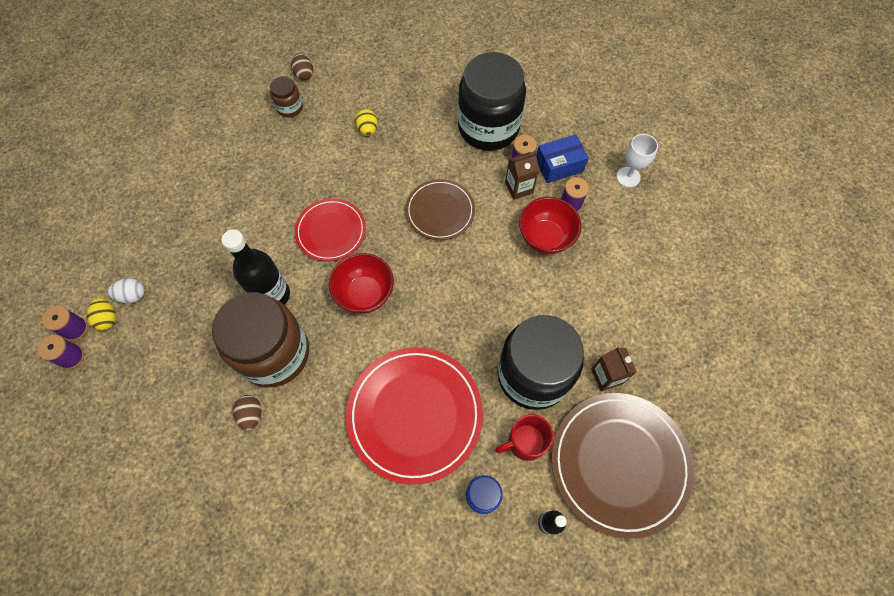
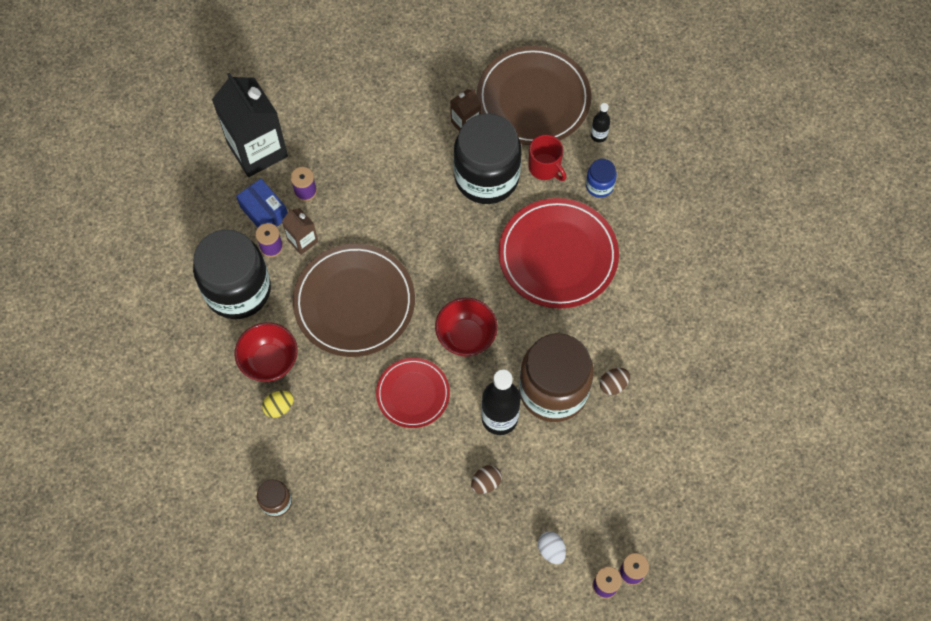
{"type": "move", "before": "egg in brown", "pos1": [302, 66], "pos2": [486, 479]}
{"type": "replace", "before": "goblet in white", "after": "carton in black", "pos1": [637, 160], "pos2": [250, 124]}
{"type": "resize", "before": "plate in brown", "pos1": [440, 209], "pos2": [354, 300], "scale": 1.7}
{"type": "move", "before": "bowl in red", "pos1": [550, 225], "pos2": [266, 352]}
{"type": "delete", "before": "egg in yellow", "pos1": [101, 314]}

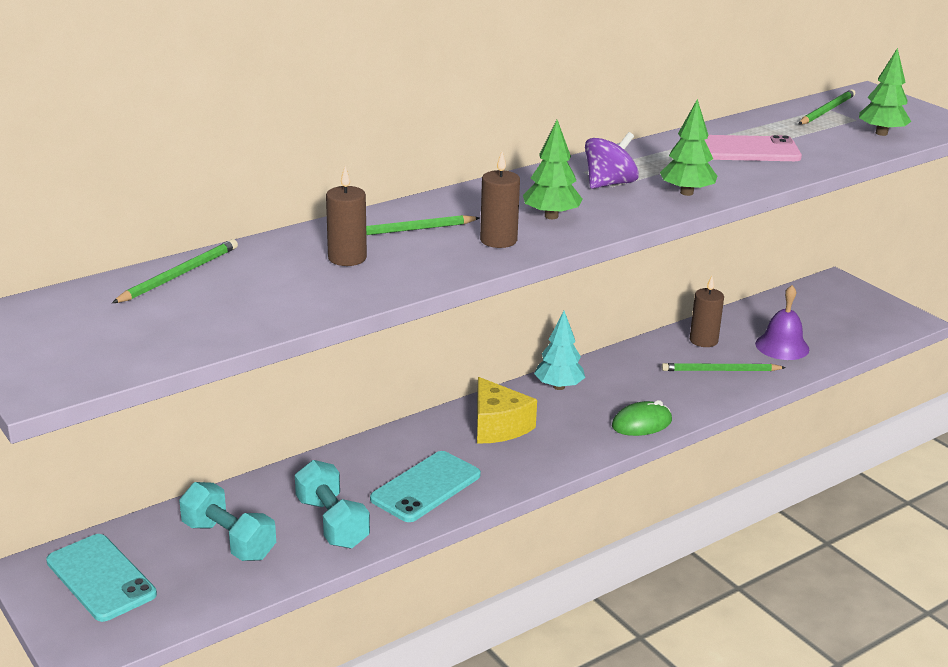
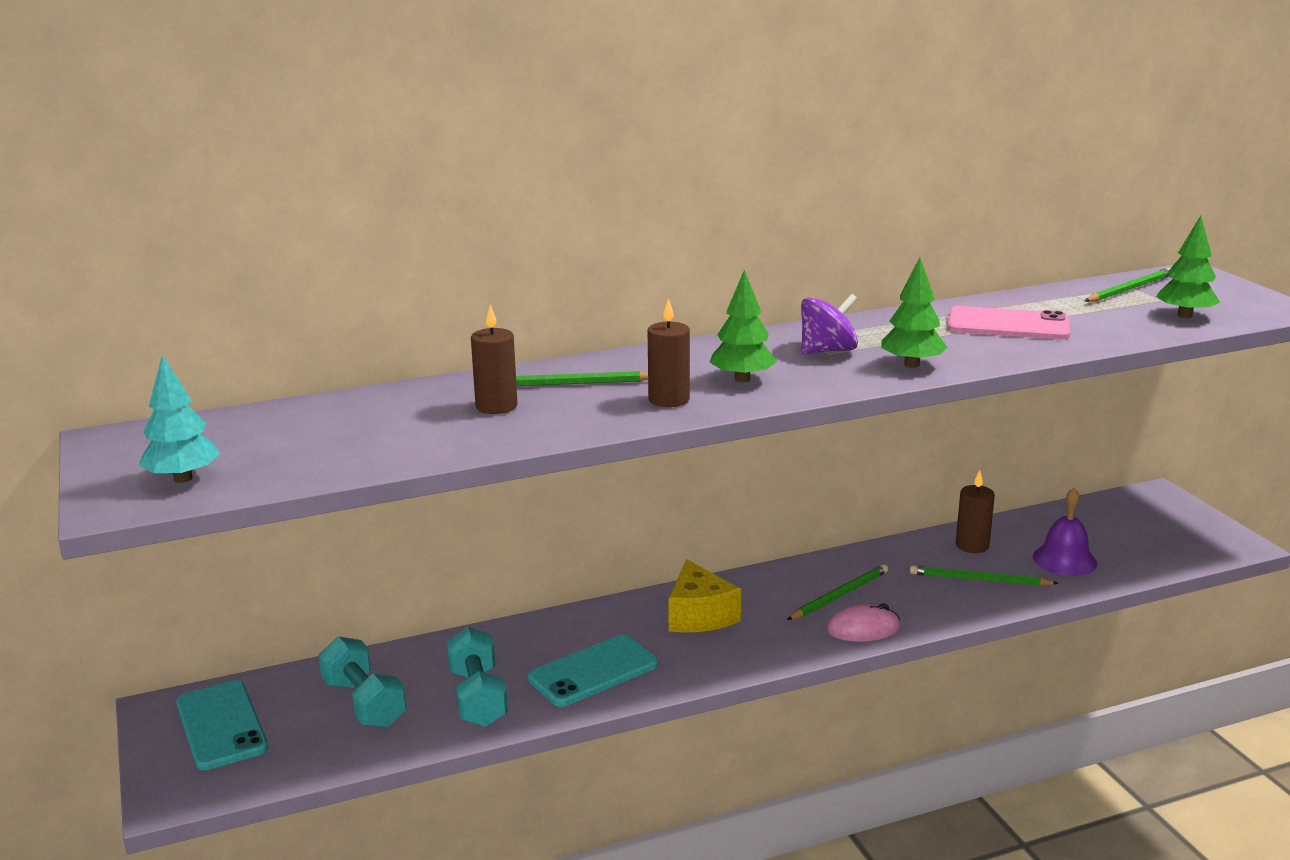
{"type": "move", "before": "pencil in green", "pos1": [175, 271], "pos2": [837, 592]}
{"type": "move", "before": "tree in turquoise", "pos1": [559, 350], "pos2": [179, 419]}
{"type": "recolor", "before": "mouse in green", "after": "mouse in pink", "pos1": [642, 418], "pos2": [863, 622]}

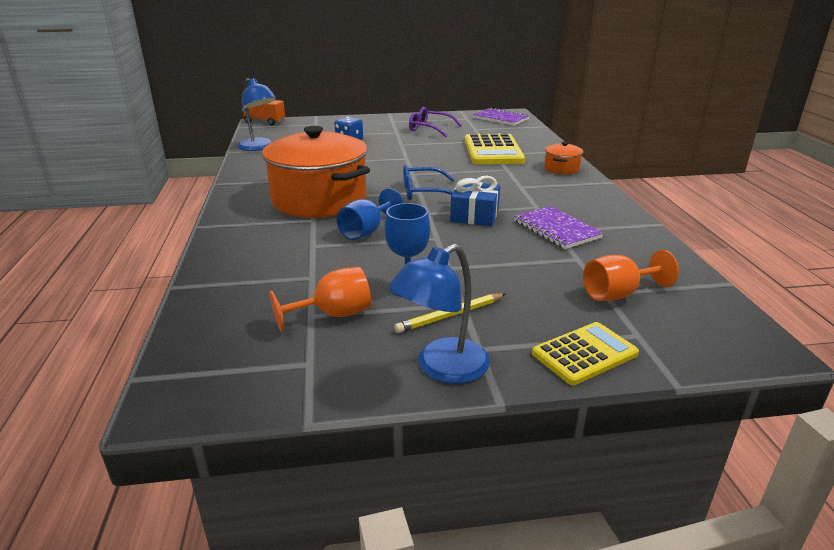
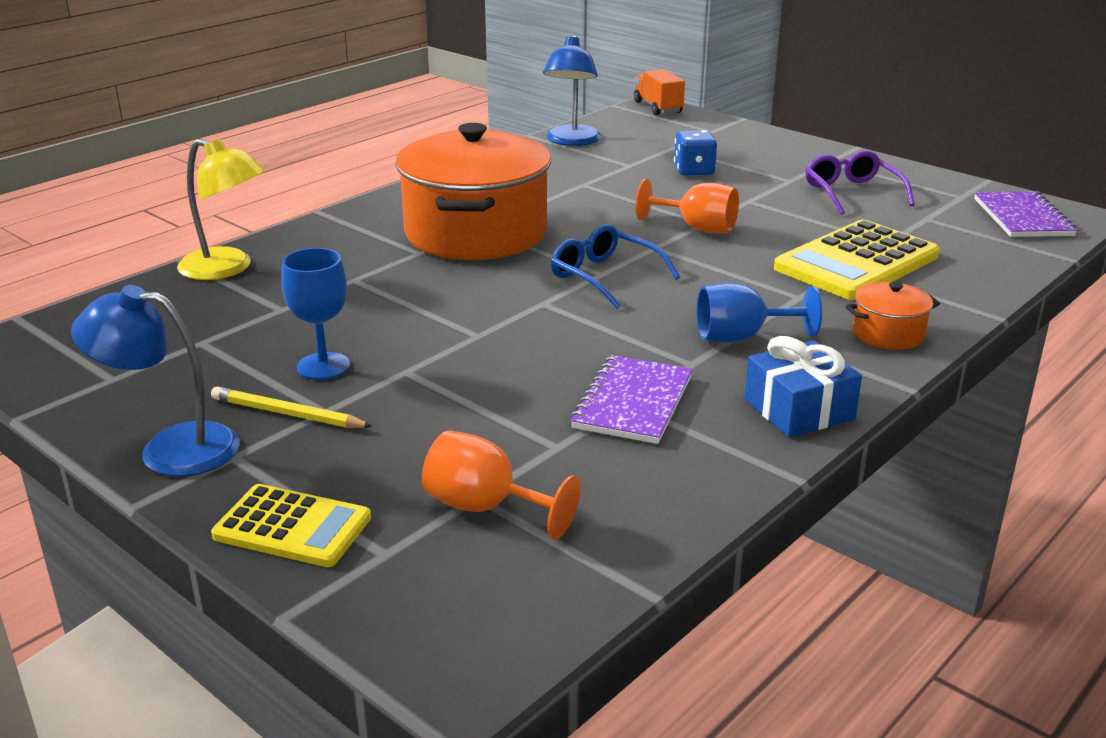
{"type": "move", "before": "gift in blue", "pos1": [475, 201], "pos2": [803, 386]}
{"type": "move", "before": "goblet in blue", "pos1": [370, 214], "pos2": [759, 312]}
{"type": "move", "before": "goblet in orange", "pos1": [320, 299], "pos2": [687, 206]}
{"type": "insert", "after": "lamp in yellow", "pos2": [221, 209]}

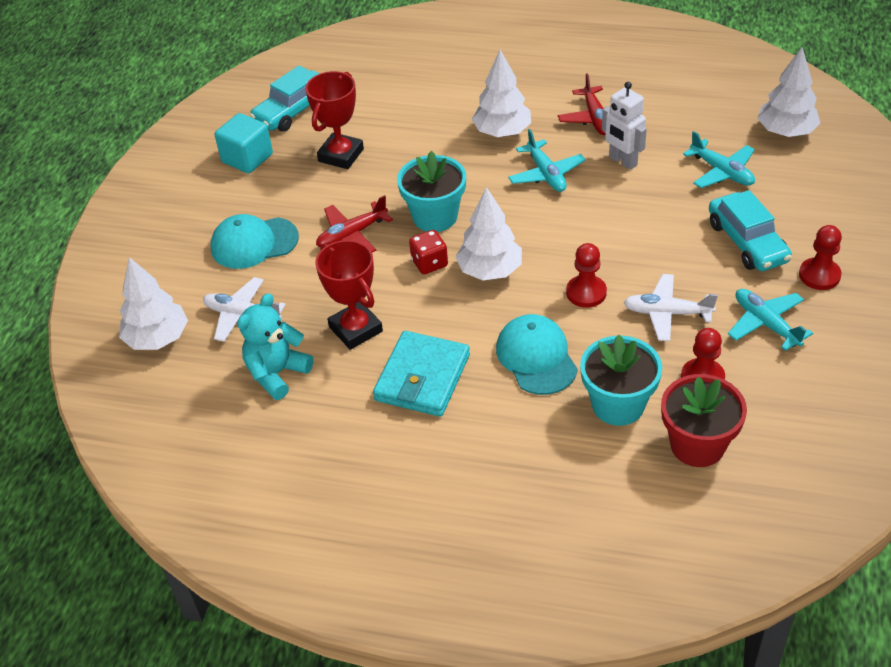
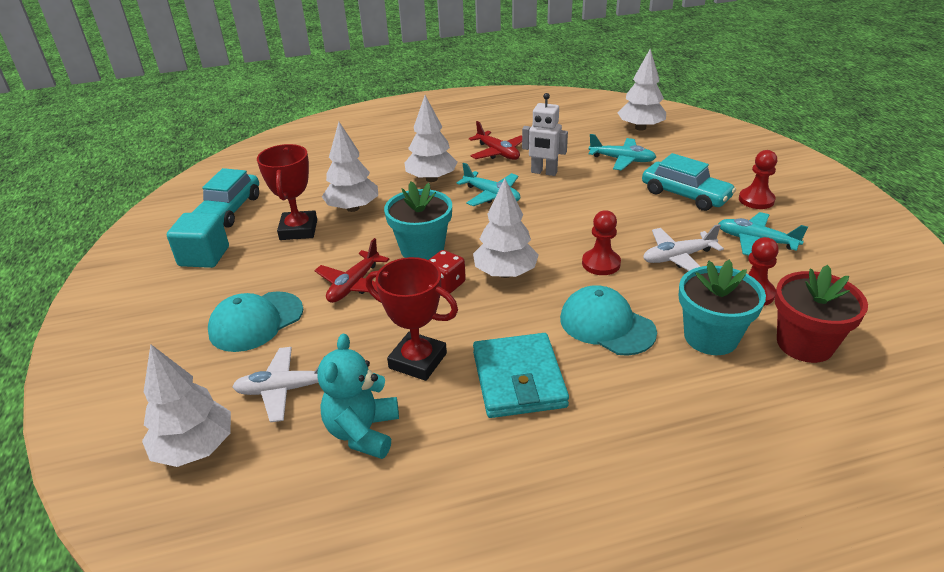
{"type": "insert", "after": "tree in white", "pos2": [350, 167]}

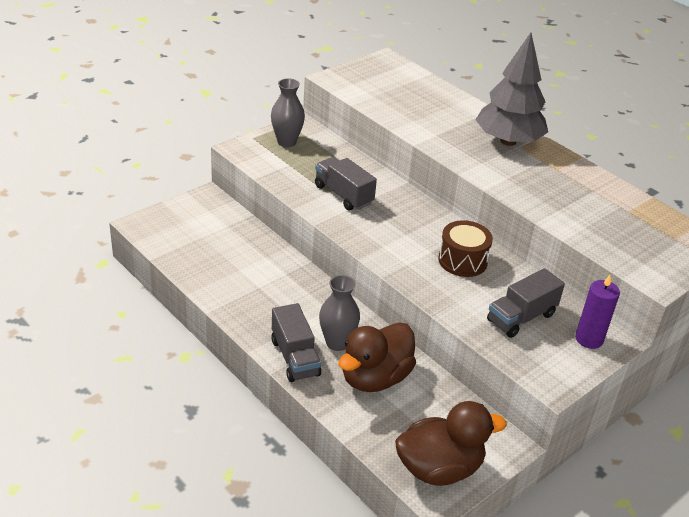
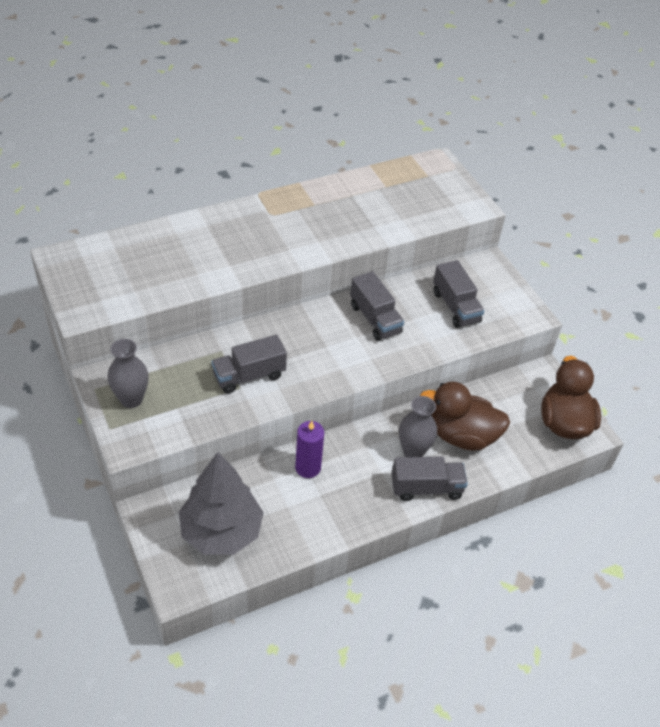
{"type": "move", "before": "tree in grey", "pos1": [511, 89], "pos2": [221, 503]}
{"type": "replace", "before": "drum in brown", "after": "truck in grey", "pos1": [465, 248], "pos2": [377, 306]}
{"type": "move", "before": "candle in purple", "pos1": [597, 312], "pos2": [309, 449]}
{"type": "rotate", "before": "duck in brown", "pos1": [377, 357], "pos2": [465, 416], "turn": 135}

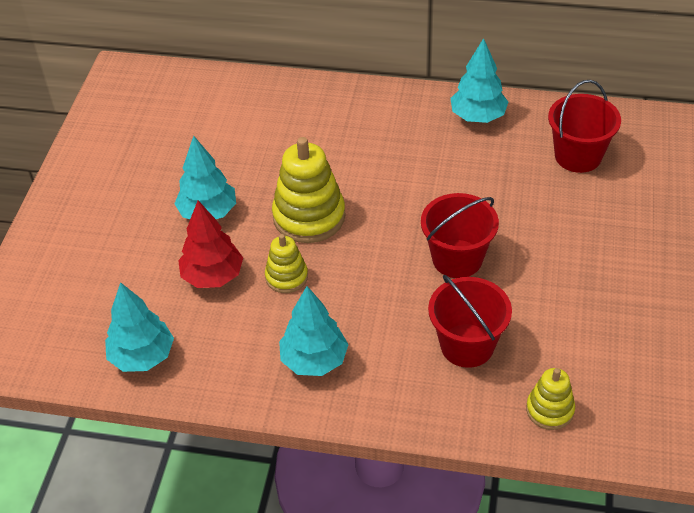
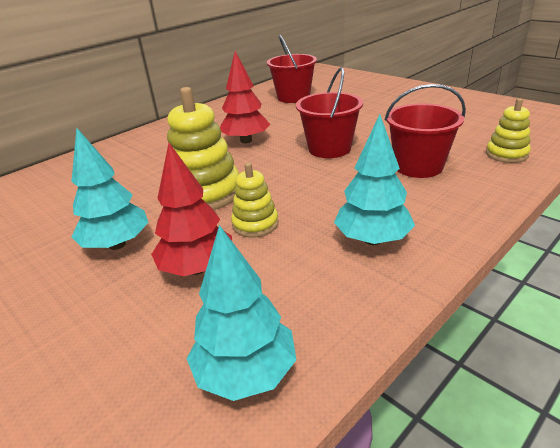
{"type": "delete", "before": "tree in turquoise", "pos1": [479, 80]}
{"type": "insert", "after": "tree in red", "pos2": [245, 97]}

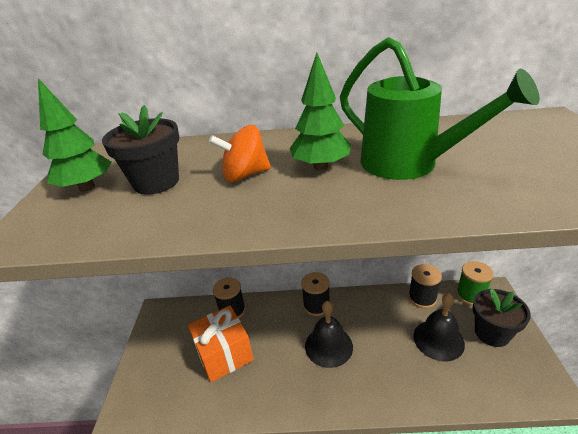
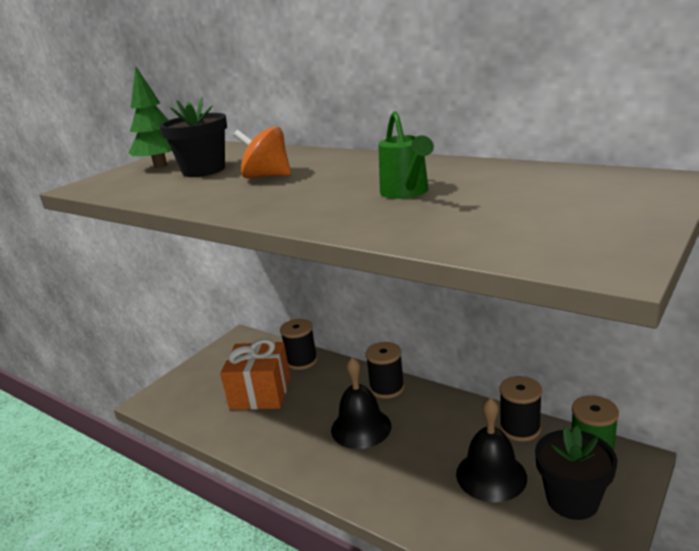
{"type": "resize", "before": "watering can in green", "pos1": [440, 108], "pos2": [406, 155], "scale": 0.58}
{"type": "delete", "before": "tree in green", "pos1": [320, 112]}

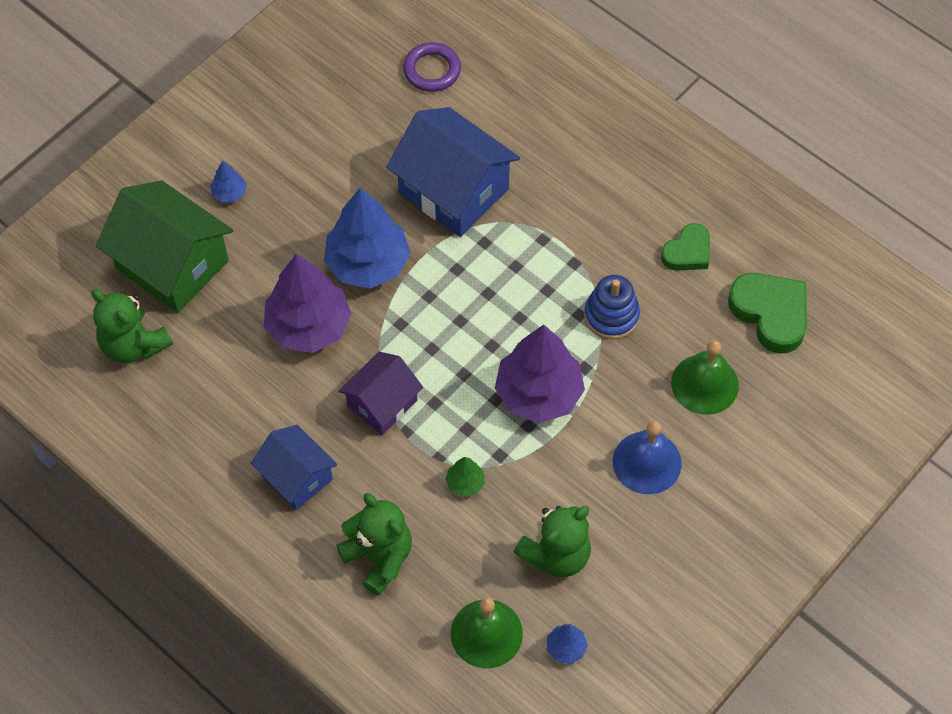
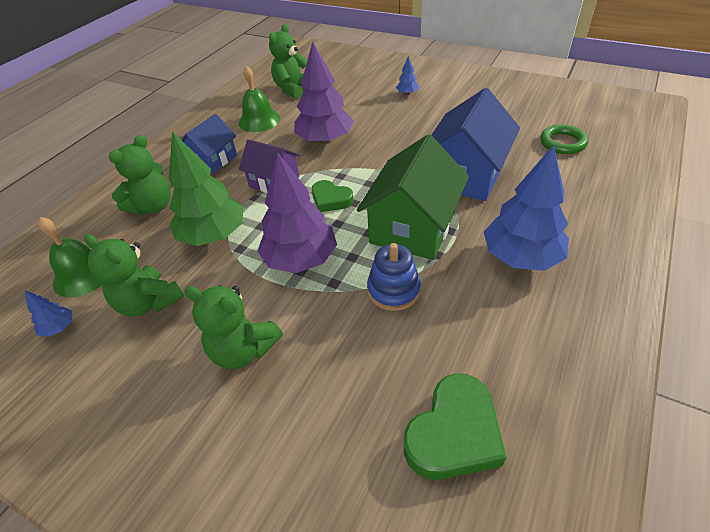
{"type": "recolor", "before": "ring in purple", "after": "ring in green", "pos1": [432, 67], "pos2": [564, 139]}
{"type": "move", "before": "house in green", "pos1": [164, 246], "pos2": [413, 197]}
{"type": "move", "before": "tree in blue", "pos1": [367, 238], "pos2": [526, 208]}
{"type": "move", "before": "heart in green", "pos1": [685, 247], "pos2": [333, 196]}
{"type": "move", "before": "bell in green", "pos1": [705, 377], "pos2": [259, 99]}
{"type": "replace", "before": "bell in blue", "after": "teddy bear in green", "pos1": [647, 457], "pos2": [233, 327]}
{"type": "resize", "before": "tree in green", "pos1": [465, 477], "pos2": [206, 188], "scale": 2.31}

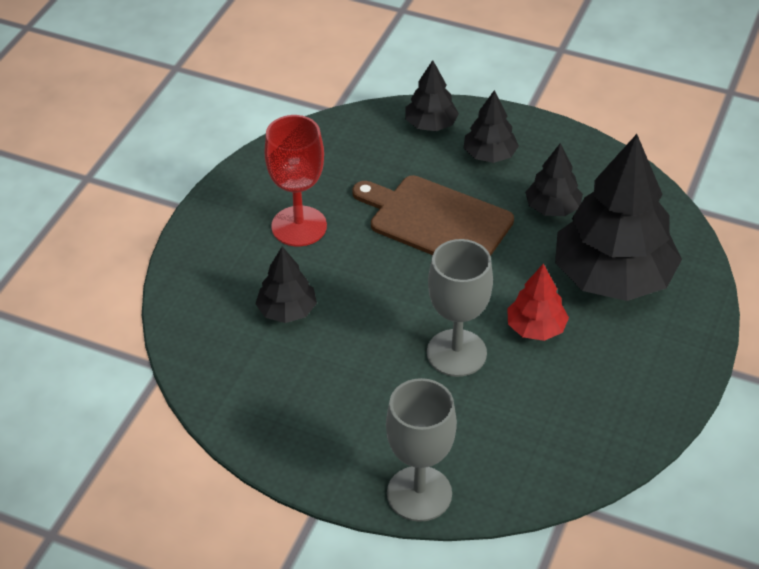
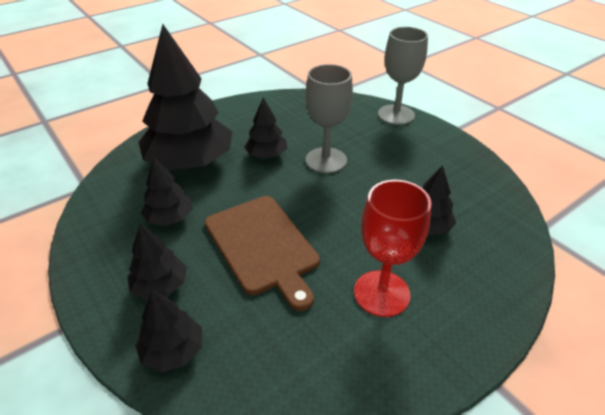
{"type": "recolor", "before": "tree in red", "after": "tree in black", "pos1": [538, 302], "pos2": [266, 127]}

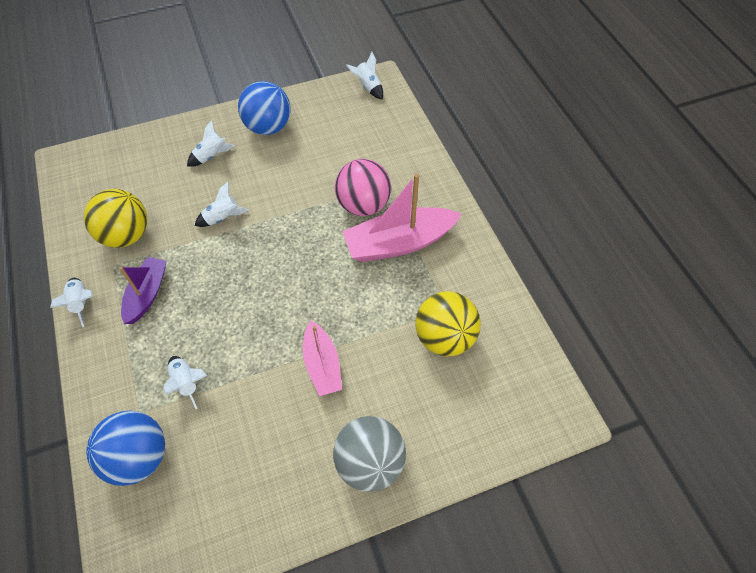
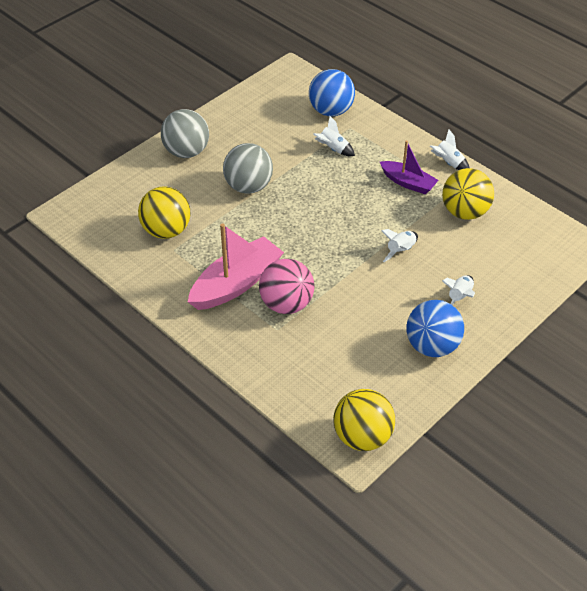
{"type": "replace", "before": "rocket in white", "after": "ball in yellow", "pos1": [364, 76], "pos2": [364, 420]}
{"type": "rotate", "before": "boat in purple", "pos1": [143, 290], "pos2": [409, 167], "turn": -45}
{"type": "replace", "before": "boat in pink", "after": "ball in grey", "pos1": [322, 358], "pos2": [248, 168]}

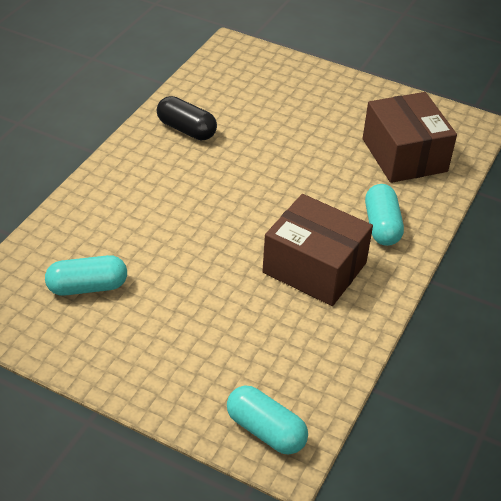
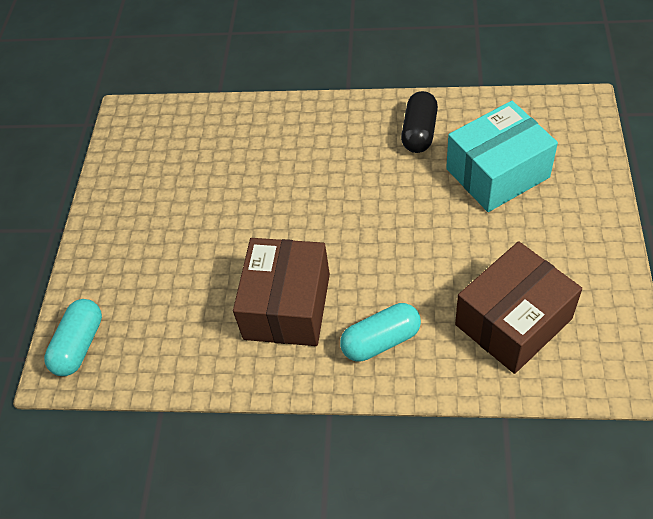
{"type": "delete", "before": "capsule in turquoise", "pos1": [86, 275]}
{"type": "insert", "after": "box in turquoise", "pos2": [502, 156]}

